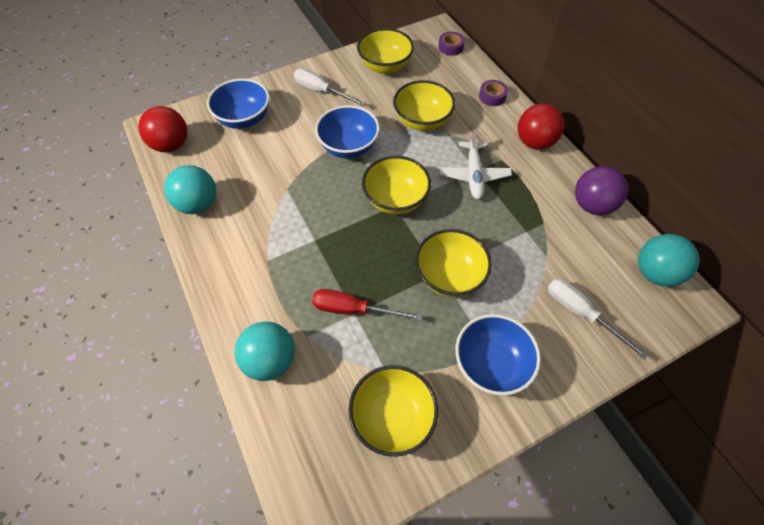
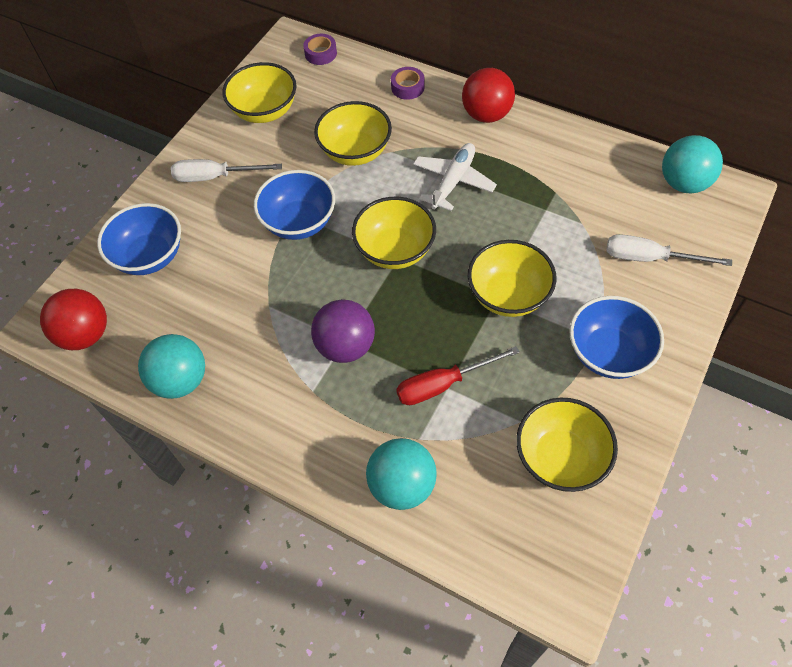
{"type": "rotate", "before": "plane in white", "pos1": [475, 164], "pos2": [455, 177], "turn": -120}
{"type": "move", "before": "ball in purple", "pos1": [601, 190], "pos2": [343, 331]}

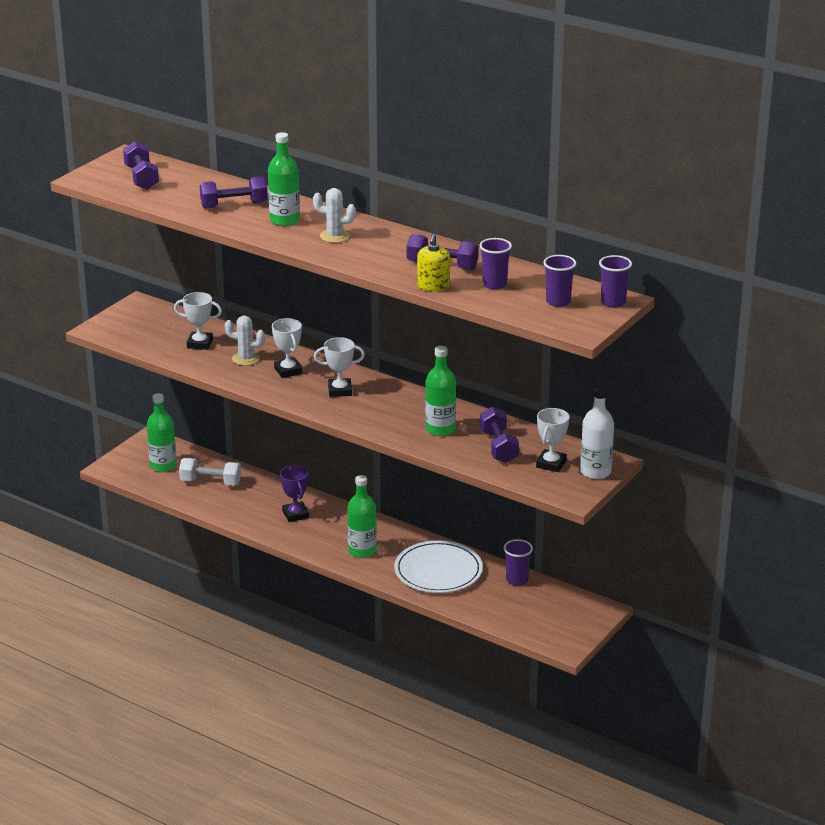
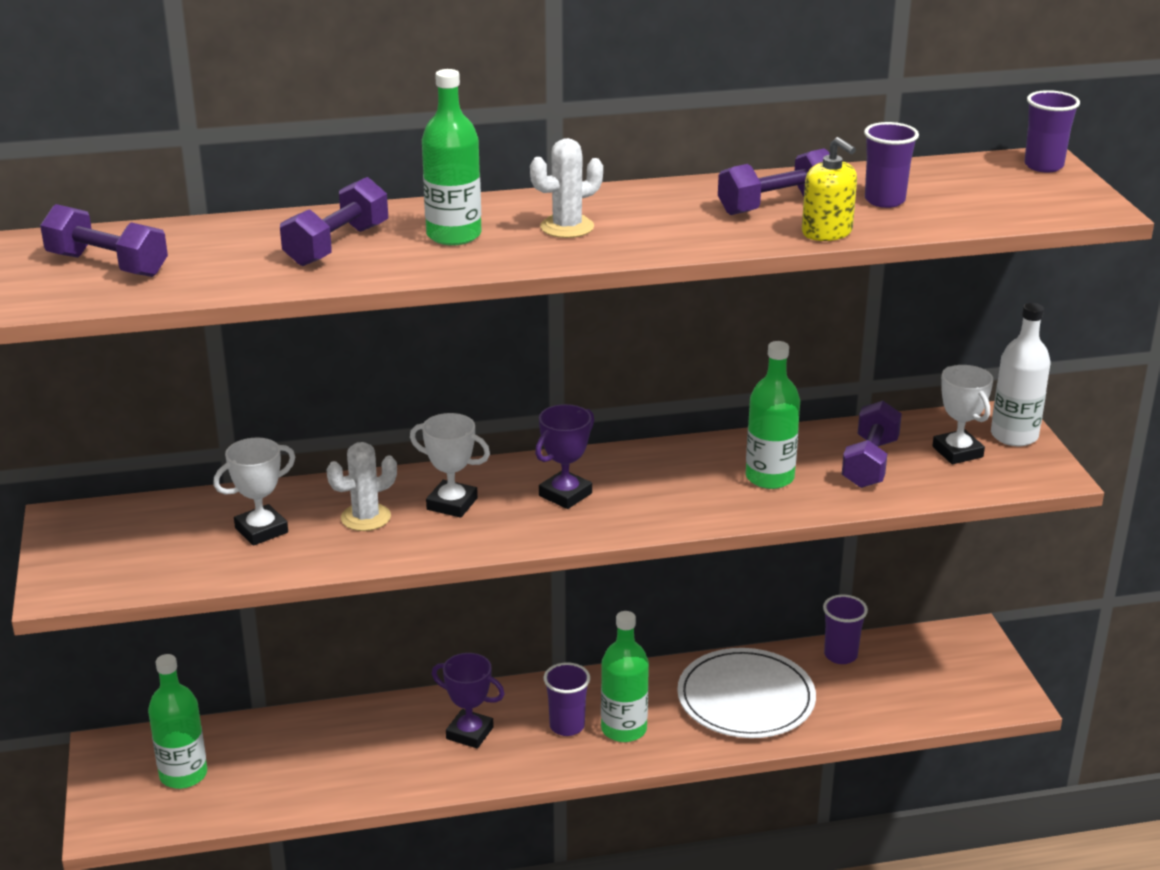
{"type": "move", "before": "cup in purple", "pos1": [559, 281], "pos2": [567, 699]}
{"type": "recolor", "before": "trophy in white", "after": "trophy in purple", "pos1": [339, 367], "pos2": [564, 456]}
{"type": "rotate", "before": "dumbbell in purple", "pos1": [499, 435], "pos2": [872, 444], "turn": 75}
{"type": "delete", "before": "dumbbell in white", "pos1": [210, 472]}

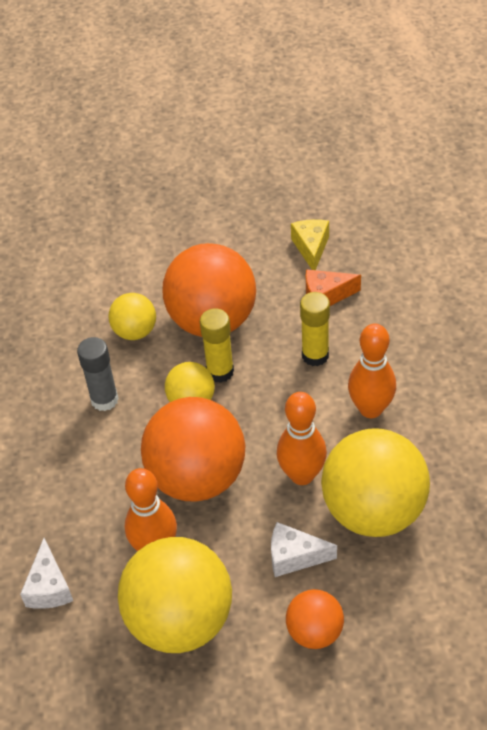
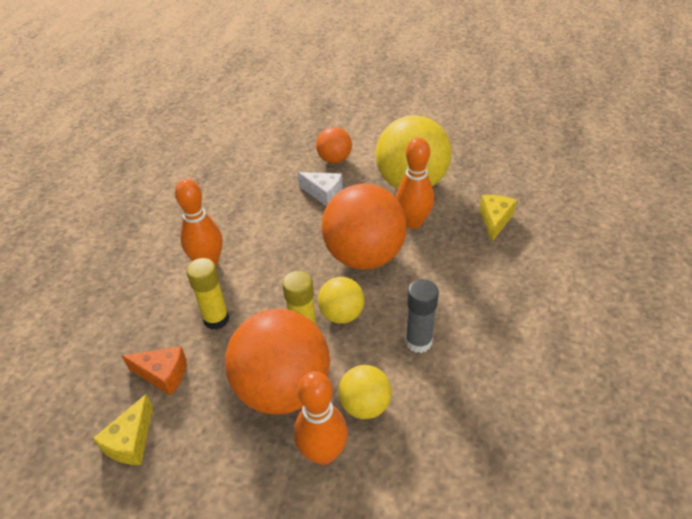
{"type": "move", "before": "bowling pin in orange", "pos1": [302, 438], "pos2": [321, 418]}
{"type": "delete", "before": "ball in yellow", "pos1": [375, 482]}
{"type": "recolor", "before": "cheese in white", "after": "cheese in yellow", "pos1": [46, 573], "pos2": [498, 218]}

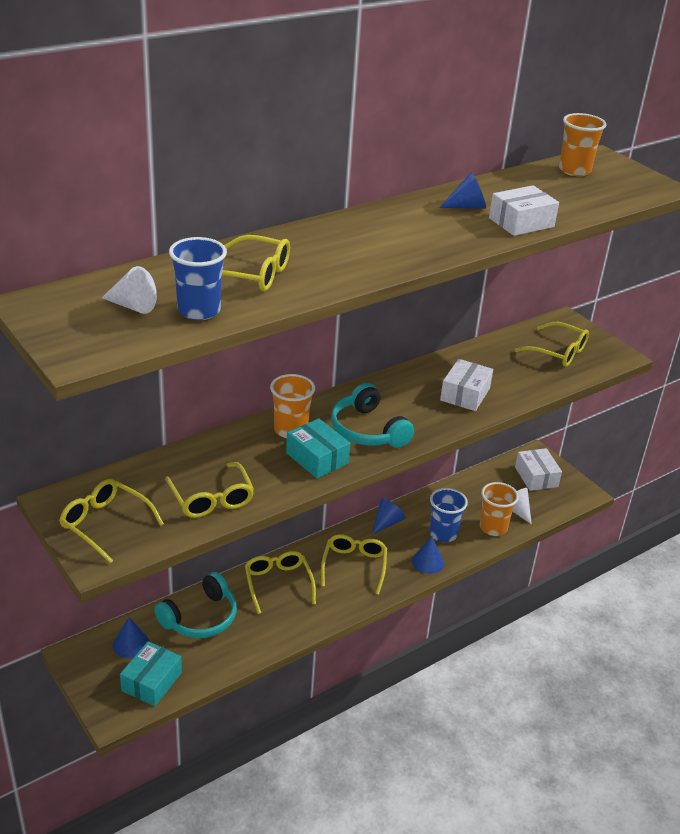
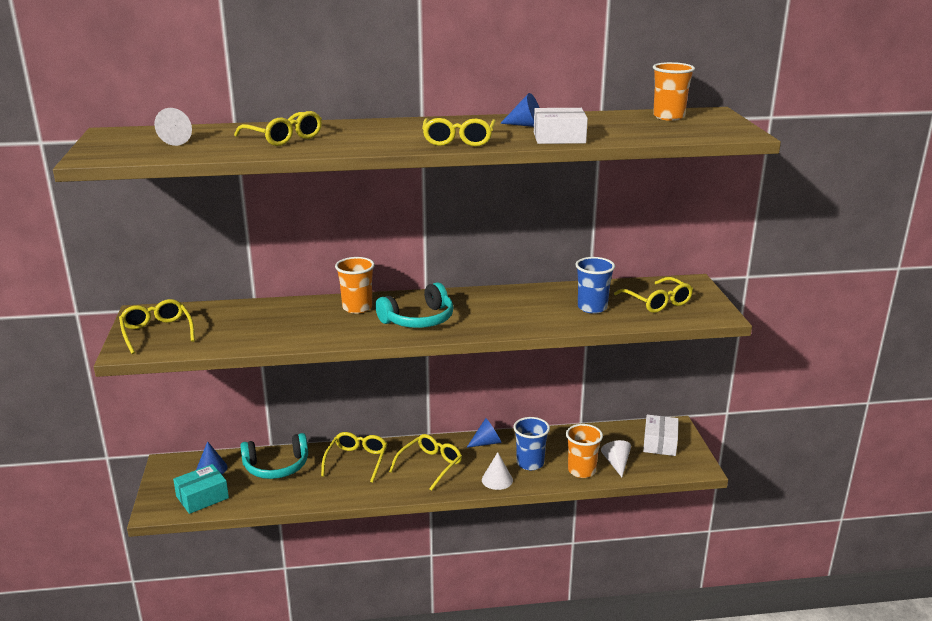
{"type": "move", "before": "cup in blue", "pos1": [198, 278], "pos2": [595, 285]}
{"type": "delete", "before": "box in white", "pos1": [466, 385]}
{"type": "rotate", "before": "headphones in turquoise", "pos1": [372, 415], "pos2": [414, 305], "turn": -120}
{"type": "delete", "before": "box in turquoise", "pos1": [318, 448]}
{"type": "move", "before": "glasses in yellow", "pos1": [209, 490], "pos2": [459, 132]}
{"type": "recolor", "before": "cone in blue", "after": "cone in white", "pos1": [428, 555], "pos2": [497, 471]}

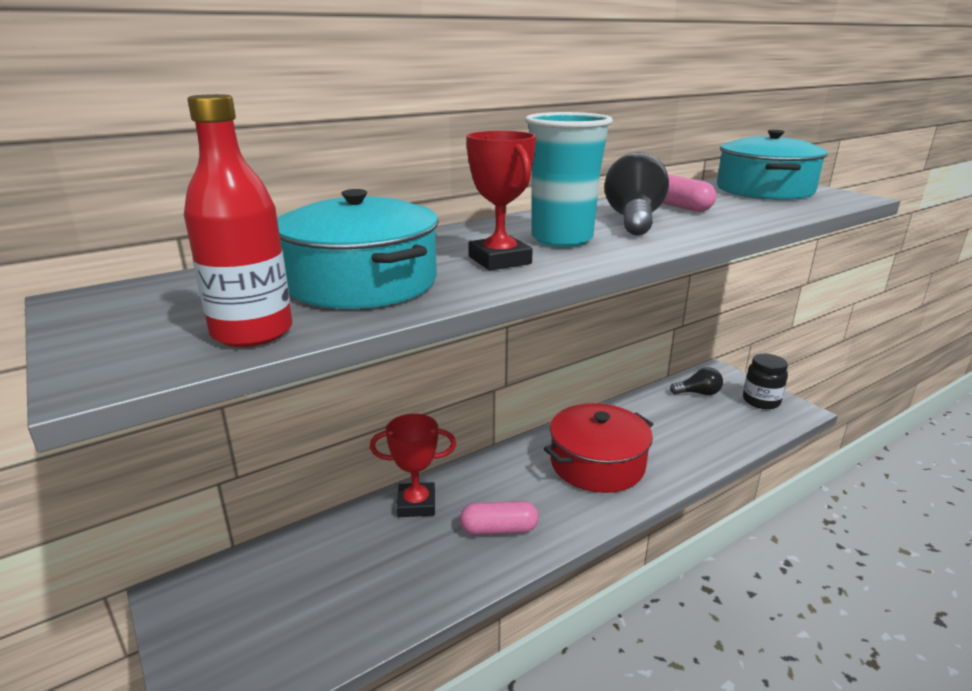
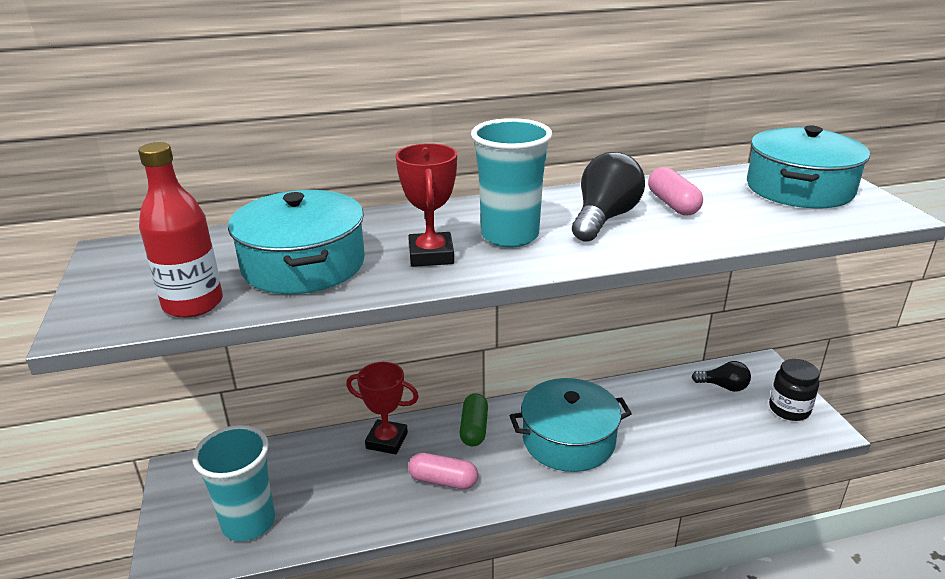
{"type": "recolor", "before": "pot in red", "after": "pot in turquoise", "pos1": [598, 448], "pos2": [571, 425]}
{"type": "insert", "after": "capsule in green", "pos2": [473, 419]}
{"type": "insert", "after": "cup in turquoise", "pos2": [233, 483]}

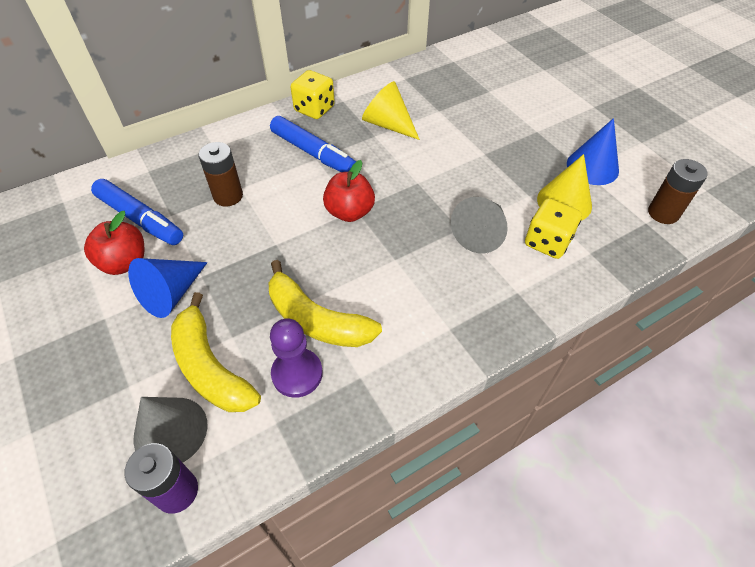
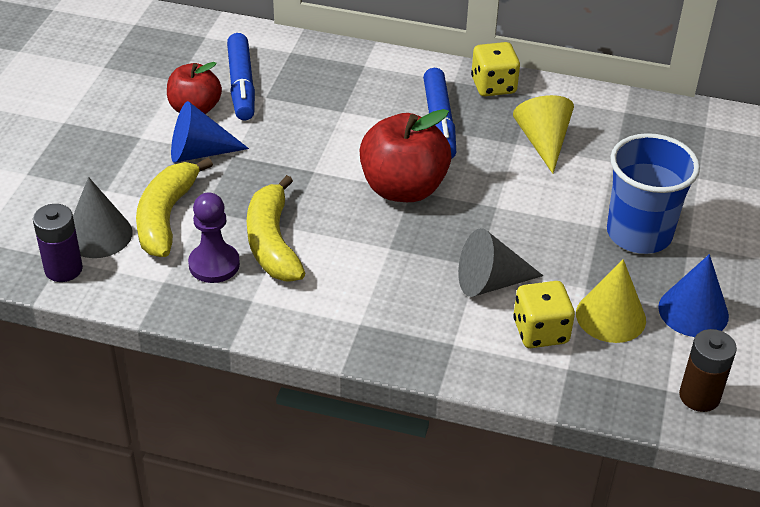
{"type": "delete", "before": "battery in brown", "pos1": [220, 174]}
{"type": "resize", "before": "apple in red", "pos1": [349, 191], "pos2": [405, 155], "scale": 1.56}
{"type": "insert", "after": "cup in blue", "pos2": [653, 193]}

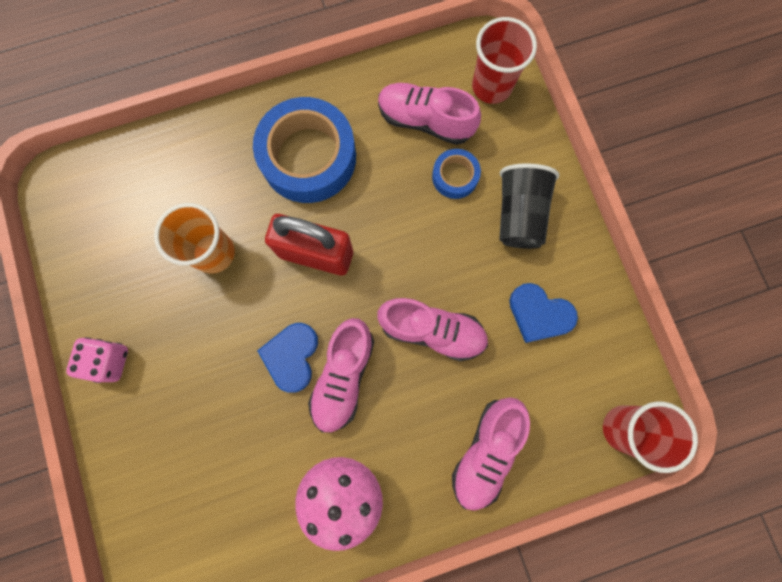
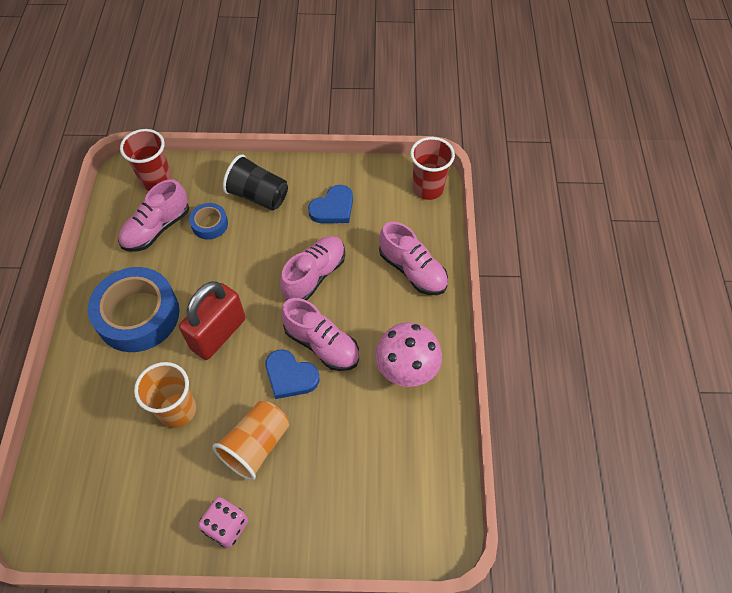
{"type": "insert", "after": "cup in orange", "pos2": [251, 441]}

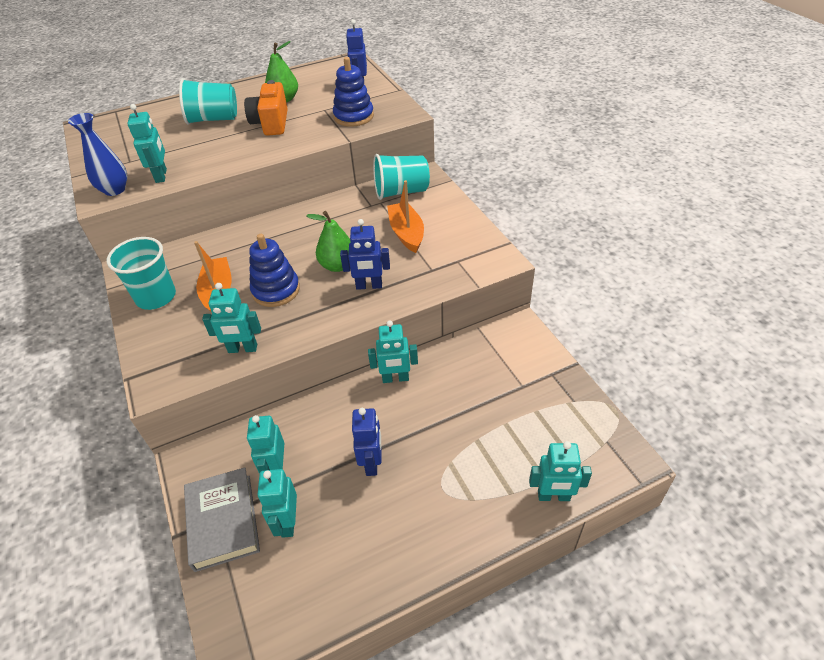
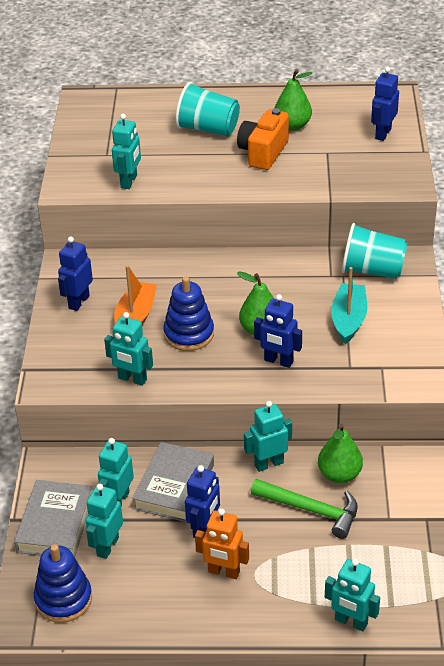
{"type": "move", "before": "stacking toy in blue", "pos1": [353, 92], "pos2": [63, 583]}
{"type": "delete", "before": "vase in blue", "pos1": [97, 154]}
{"type": "recolor", "before": "boat in orange", "after": "boat in turquoise", "pos1": [405, 216], "pos2": [349, 305]}
{"type": "replace", "before": "cup in turquoise", "after": "robot in blue", "pos1": [141, 273], "pos2": [75, 273]}
{"type": "rotate", "before": "robot in turquoise", "pos1": [393, 351], "pos2": [268, 436], "turn": 135}
{"type": "insert", "after": "pear in green", "pos2": [340, 453]}
{"type": "insert", "after": "book in grey", "pos2": [173, 482]}
{"type": "insert", "after": "hammer in green", "pos2": [304, 509]}
{"type": "insert", "after": "robot in orange", "pos2": [222, 543]}

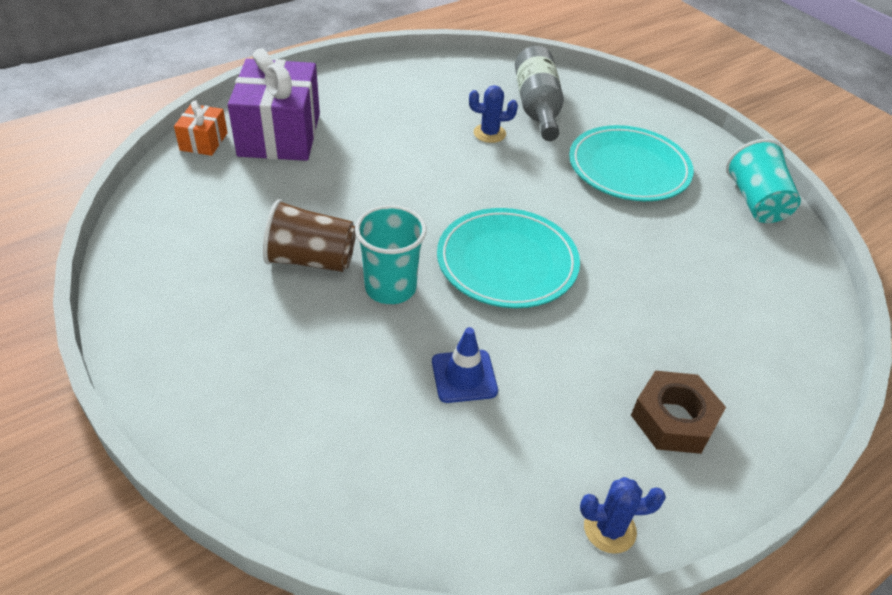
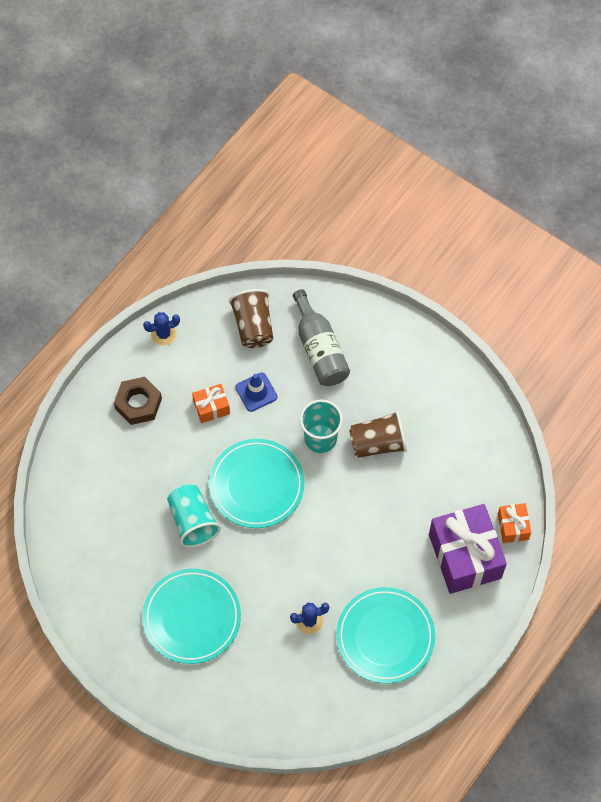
{"type": "move", "before": "bottle in grey", "pos1": [539, 93], "pos2": [321, 337]}
{"type": "move", "before": "cup in turquoise", "pos1": [763, 181], "pos2": [194, 516]}
{"type": "insert", "after": "cup in brown", "pos2": [251, 318]}
{"type": "insert", "after": "gift in orange", "pos2": [211, 403]}
{"type": "insert", "after": "plate in turquoise", "pos2": [385, 635]}

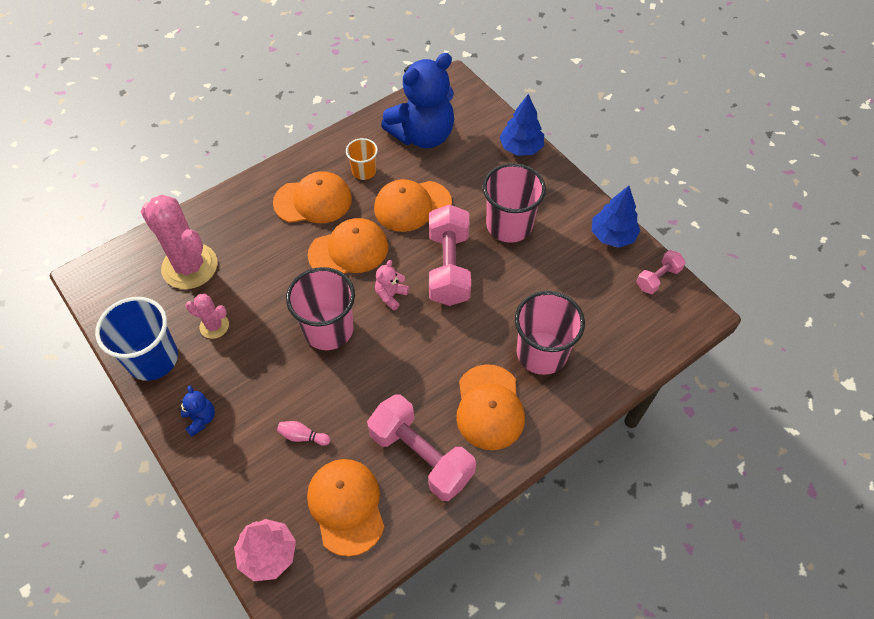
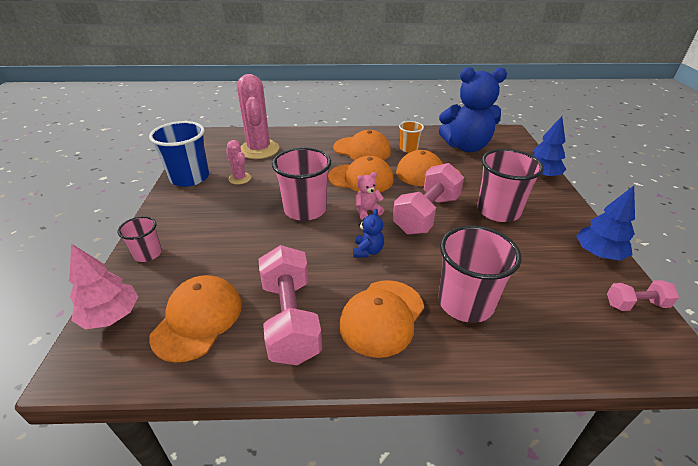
{"type": "move", "before": "teddy bear in blue", "pos1": [197, 411], "pos2": [368, 233]}
{"type": "delete", "before": "bowling pin in pink", "pos1": [303, 433]}
{"type": "insert", "after": "cup in pink", "pos2": [140, 239]}

